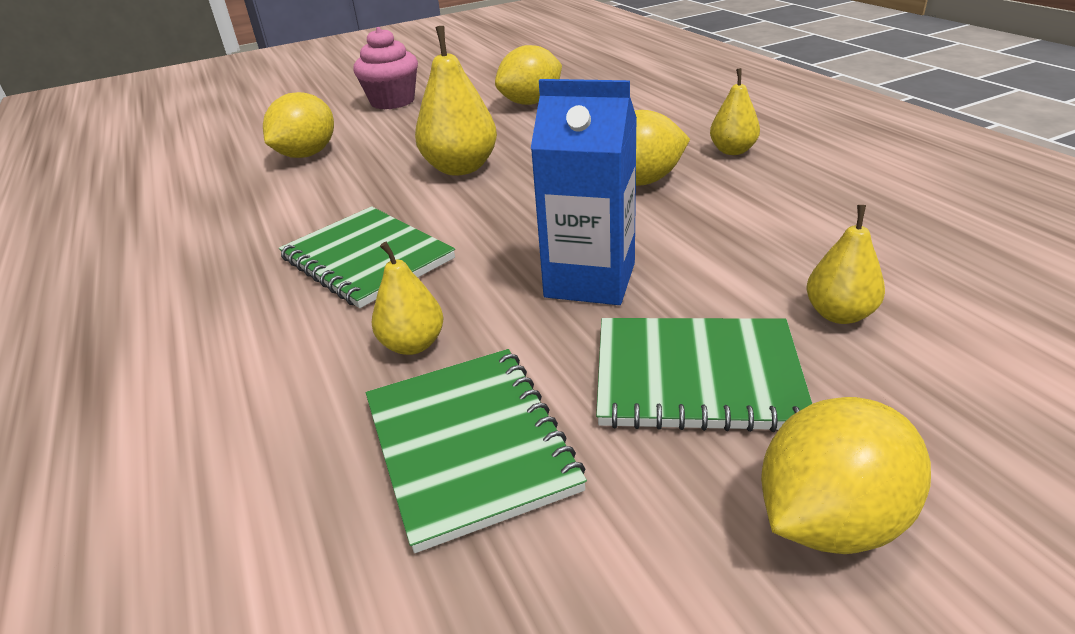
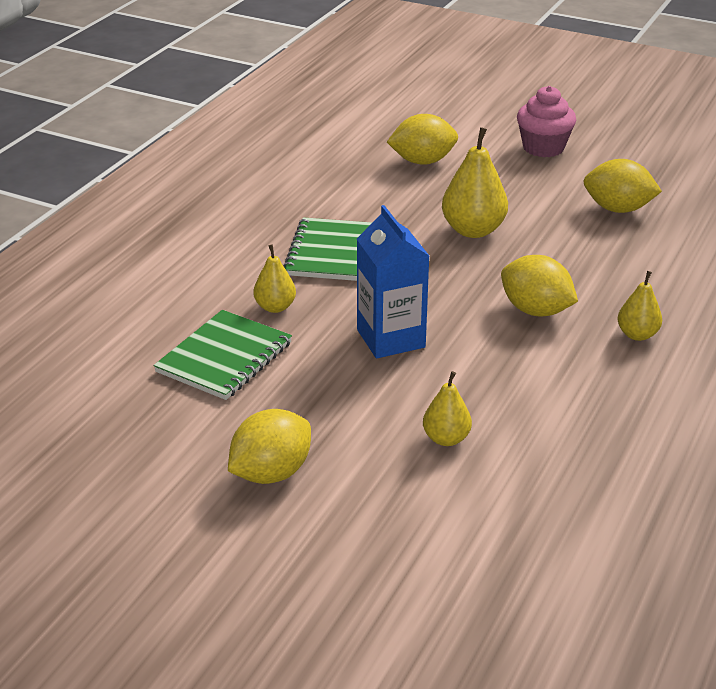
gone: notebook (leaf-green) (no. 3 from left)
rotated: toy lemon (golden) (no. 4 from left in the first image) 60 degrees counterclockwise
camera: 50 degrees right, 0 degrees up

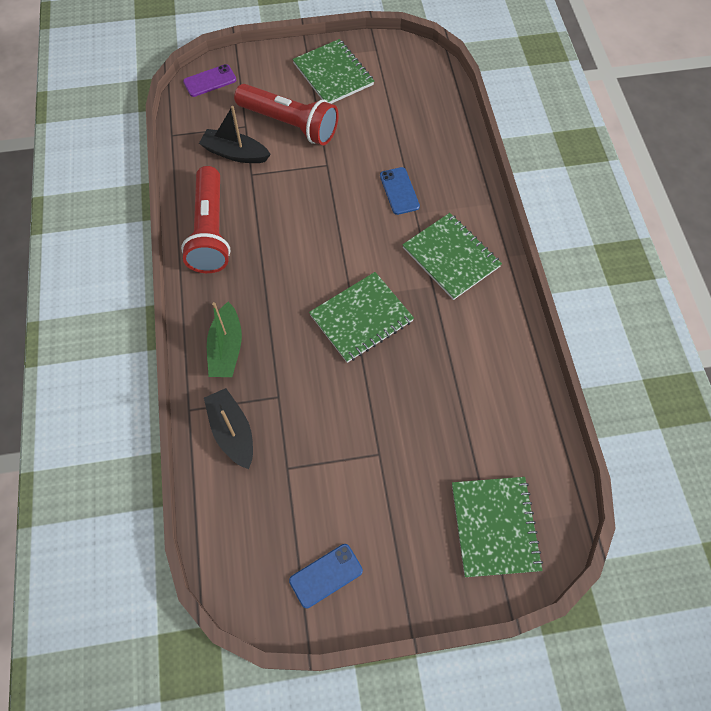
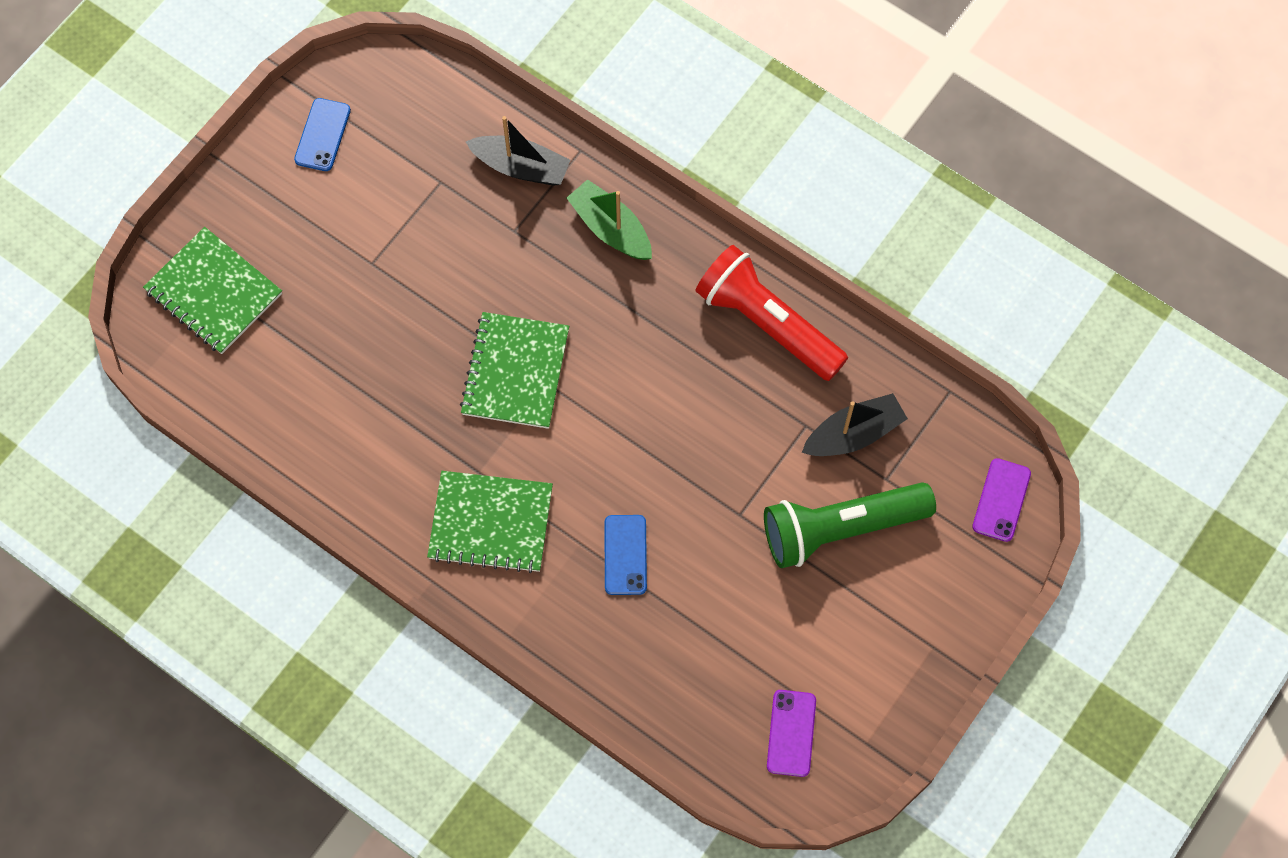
gone: notebook (leaf-green) (no. 1 from left)
new: phone (violet) (no. 1 from left)
repainted: pocket torch (scarlet) (no. 2 from left) to pocket torch (leaf-green)
rotated: phone (cobalt) (no. 2 from left) 60 degrees clockwise
camera: 135 degrees right, 5 degrees up

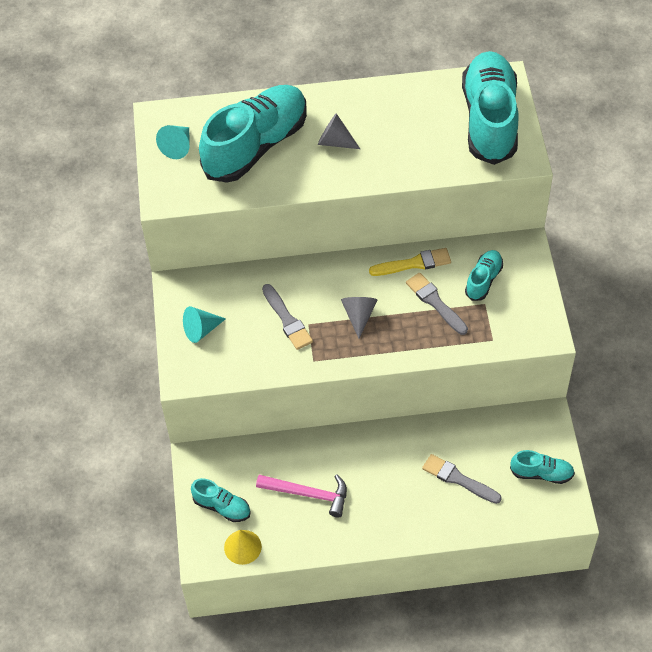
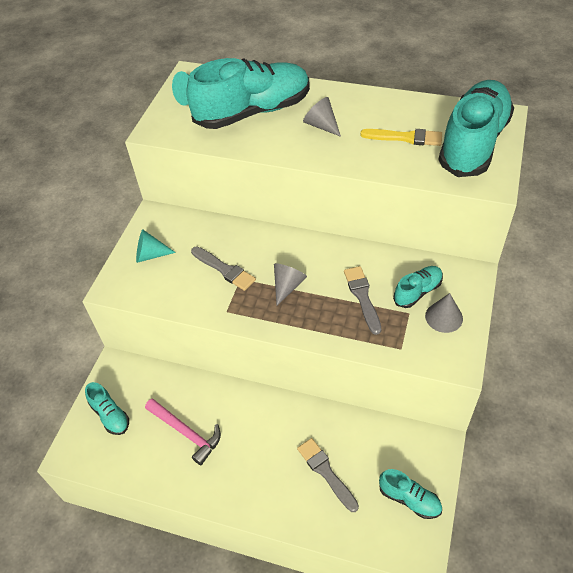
gone: cone (golden)
new: cone (gray) (no. 3 from left)
shifted: paint brush (golden)
rotated: paint brush (gray) (no. 1 from left) 45 degrees counterclockwise
camera: 25 degrees right, 5 degrees down

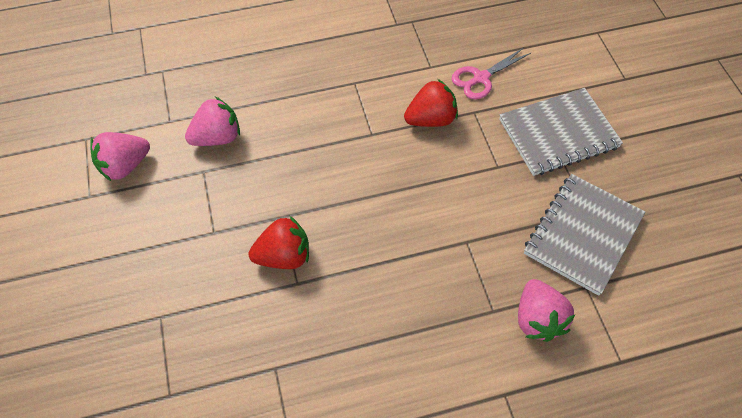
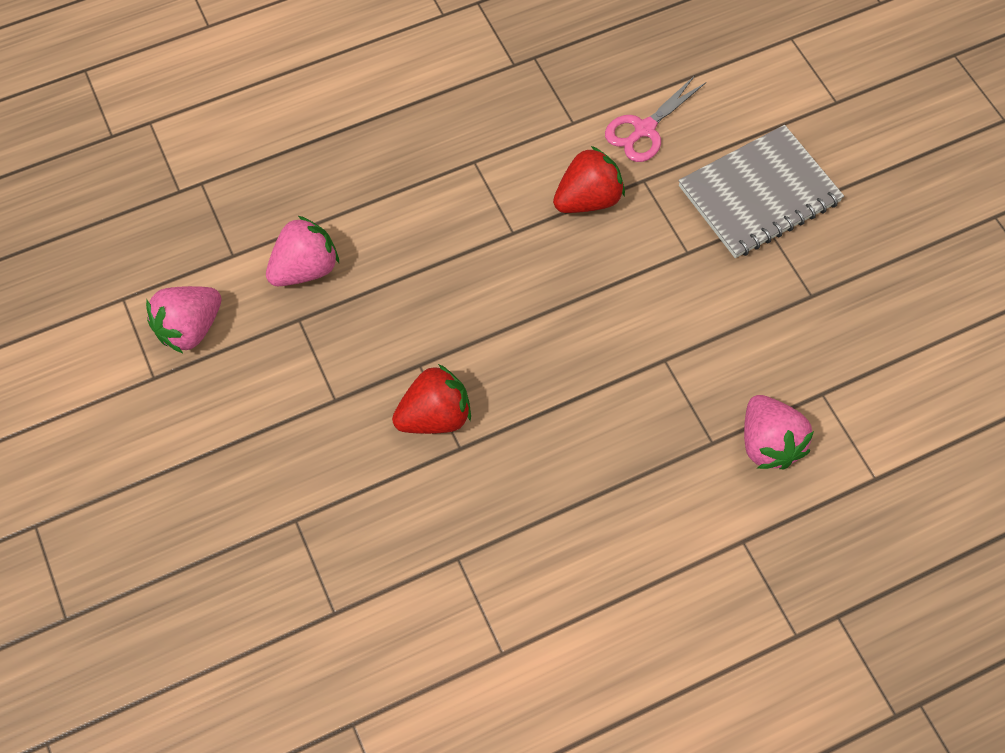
gone: notebook (gray) (no. 2 from left)
camera: 10 degrees left, 5 degrees up

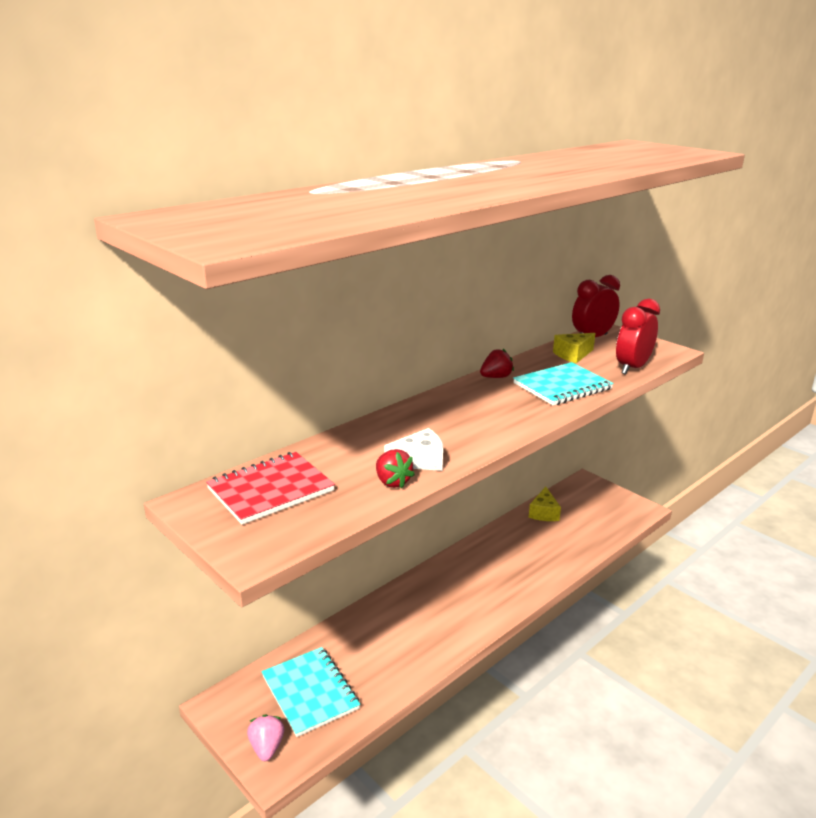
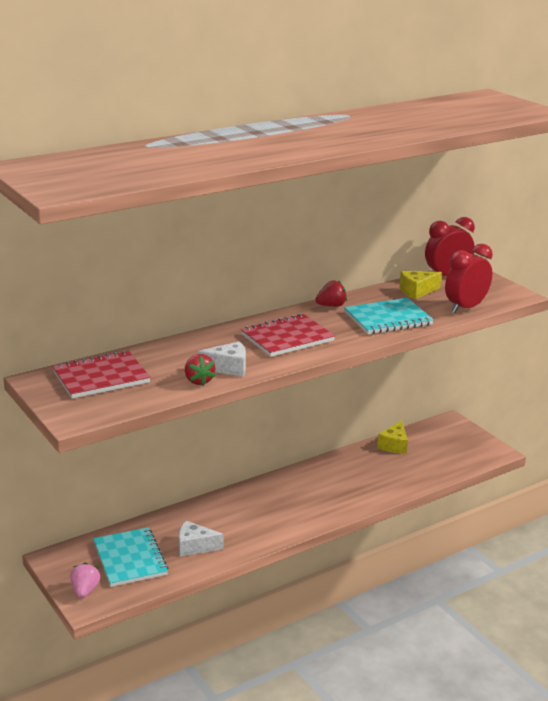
new: cheese wedge (pure white) (no. 1 from left); notebook (scarlet) (no. 2 from left)
camera: 10 degrees right, 0 degrees up

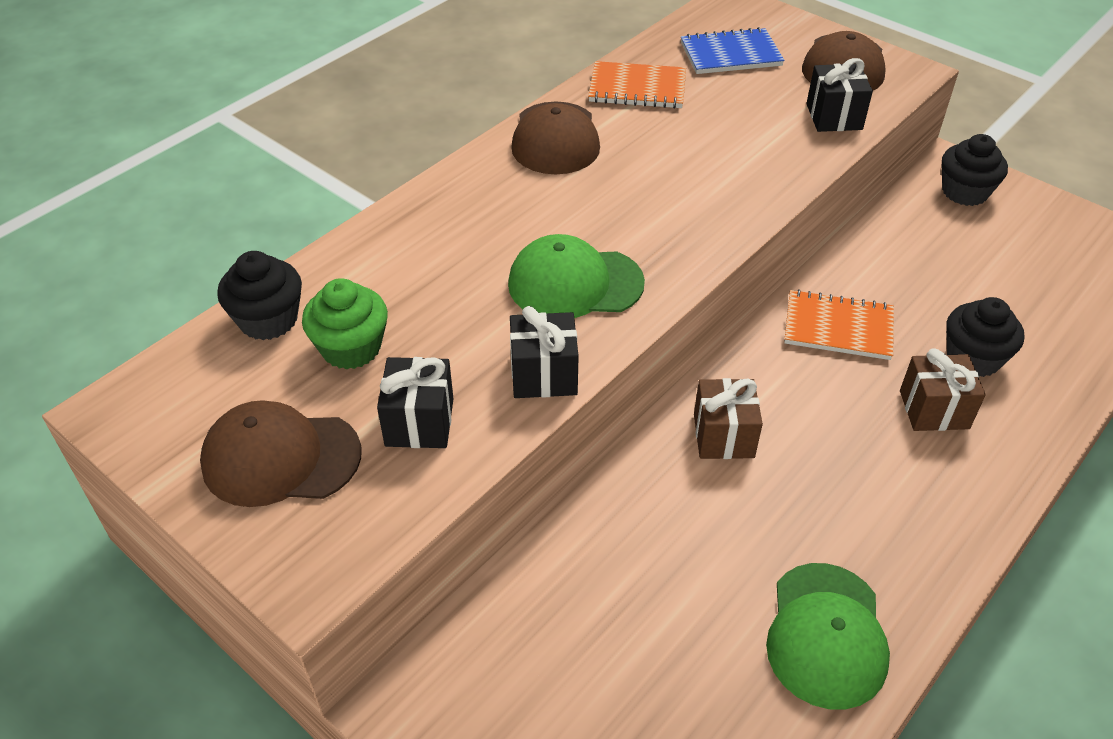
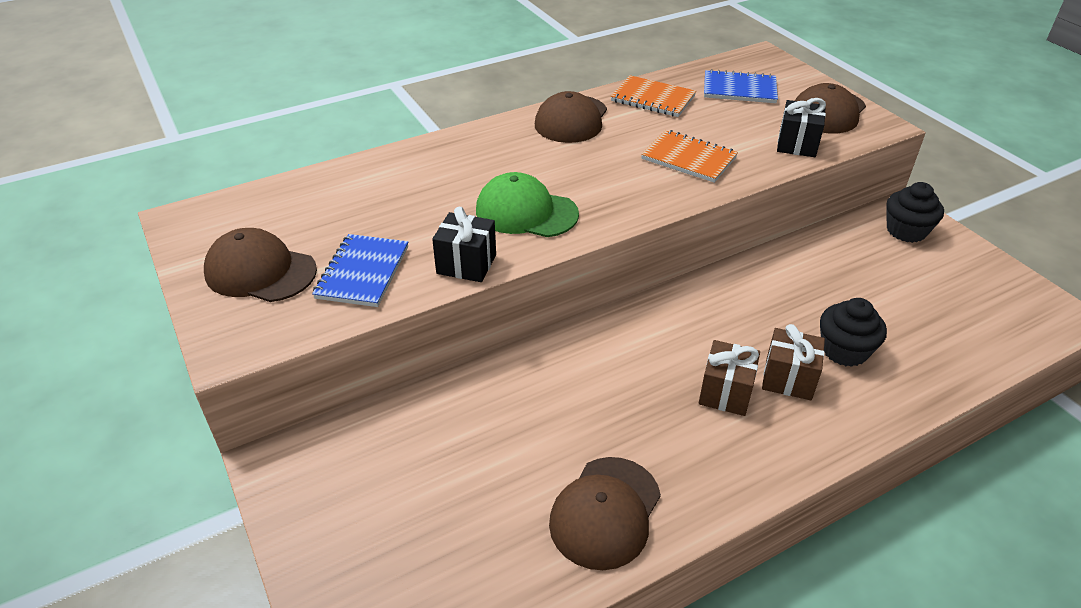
gone: cupcake (jet-black) (no. 1 from left); cupcake (leaf-green)
shifted: notebook (orange-coloured) (no. 2 from left); present (brown) (no. 1 from left)
swapped: present (jet-black) (no. 1 from left) to notebook (cobalt) (no. 1 from left)
repainted: cap (leaf-green) (no. 2 from left) to cap (brown) (no. 3 from left)
camera: 20 degrees right, 5 degrees down

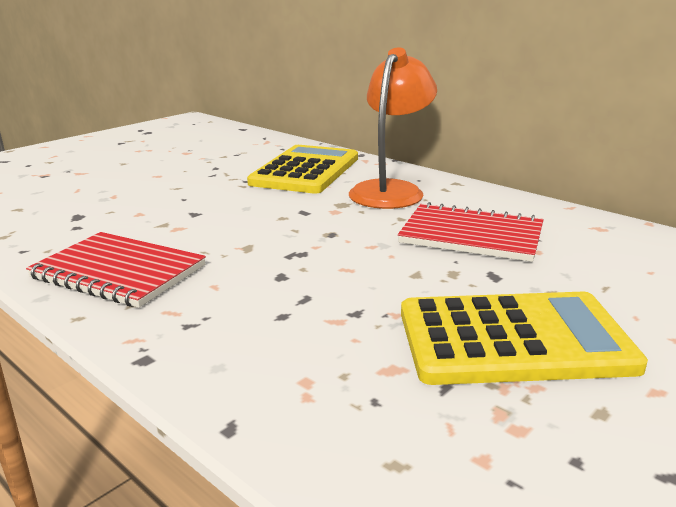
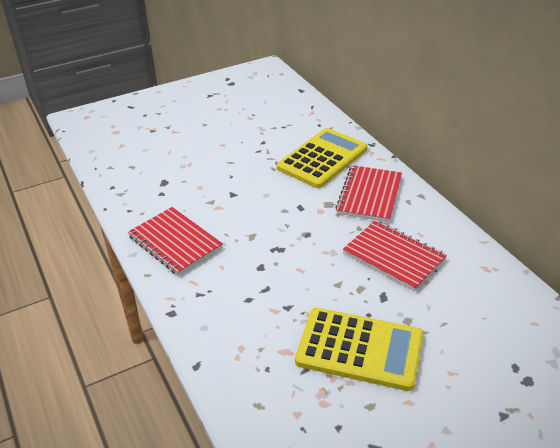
swapped: desk lamp (orange-coloured) to notebook (scarlet) (no. 2 from left)
camera: 20 degrees right, 15 degrees up

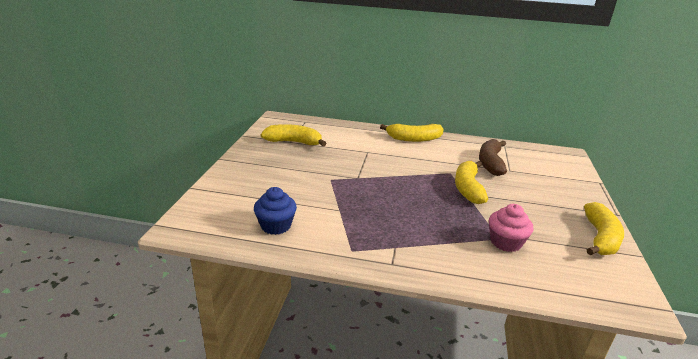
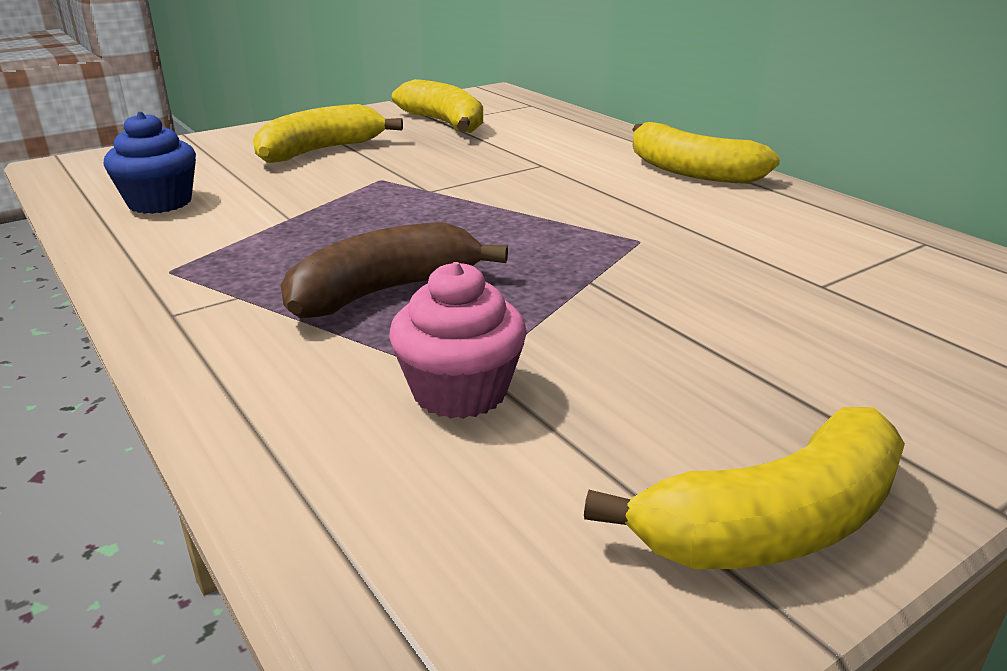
shifted: banana fruit (golden) (no. 3 from left in the first image) to banana fruit (golden) (no. 1 from left); banana fruit (brown)
camera: 45 degrees right, 0 degrees up

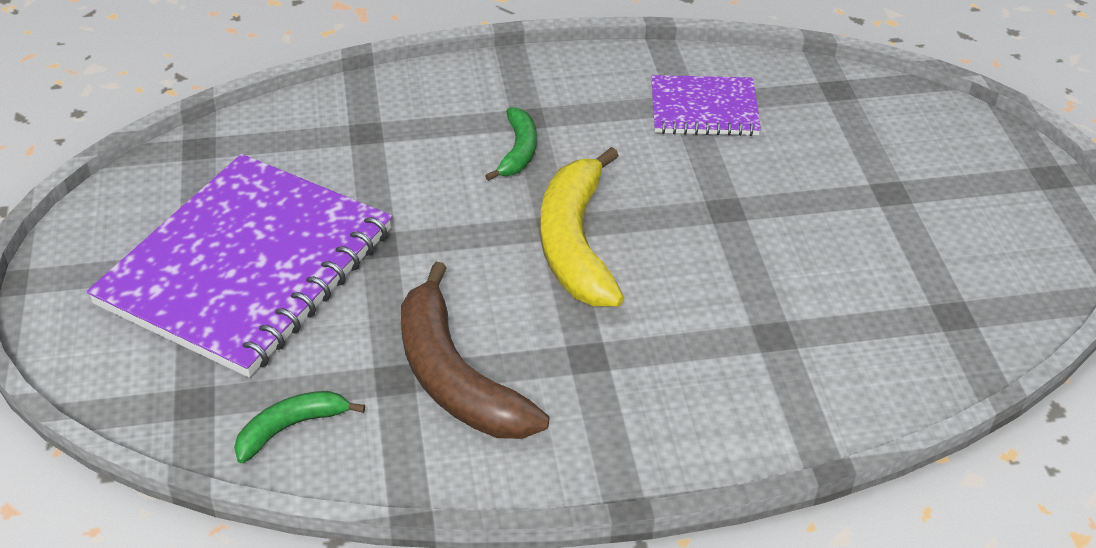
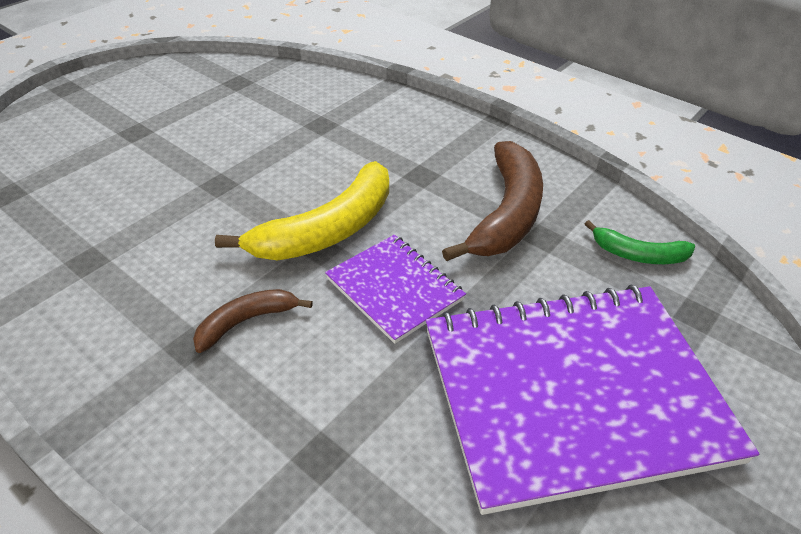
shifted: notebook (violet) (no. 2 from left in the first image) to notebook (violet) (no. 1 from left)
repainted: banana fruit (leaf-green) (no. 2 from left) to banana fruit (brown) (no. 1 from left)
camera: 130 degrees left, 0 degrees up

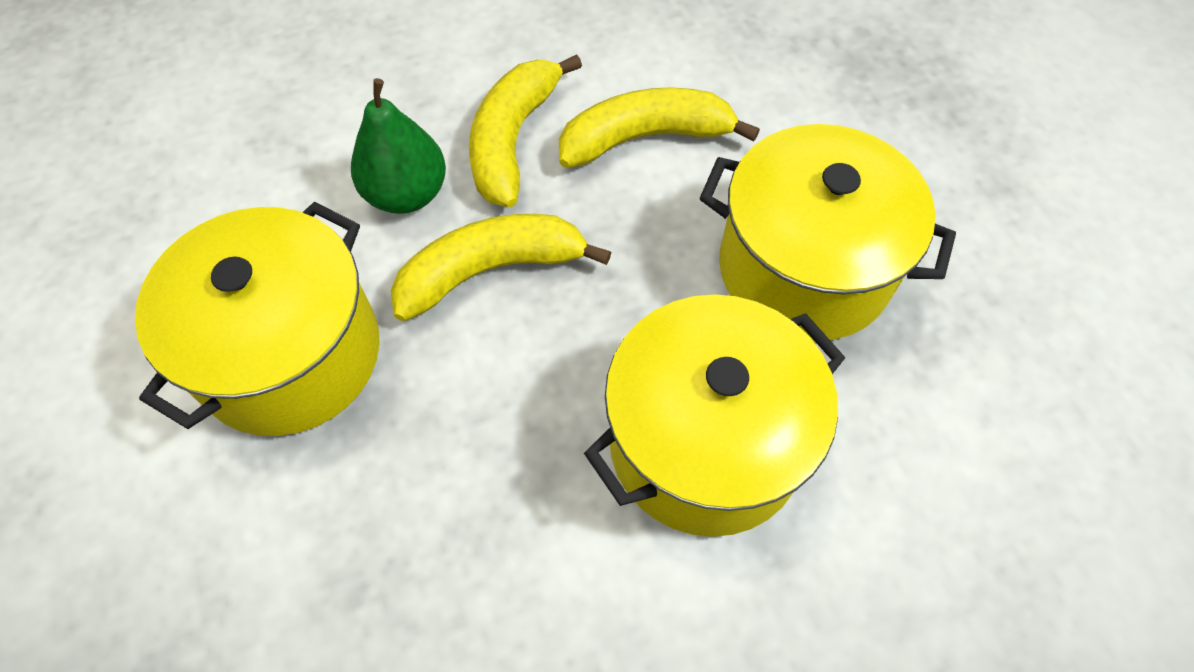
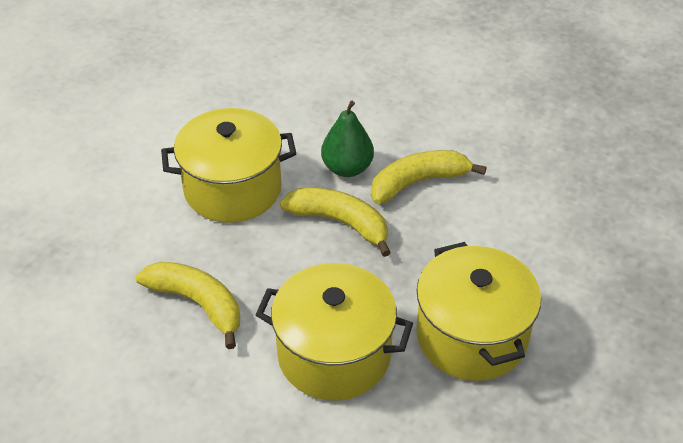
shifted: banana fruit (golden) (no. 3 from left in the first image) to banana fruit (golden) (no. 1 from left)
camera: 50 degrees right, 15 degrees down

